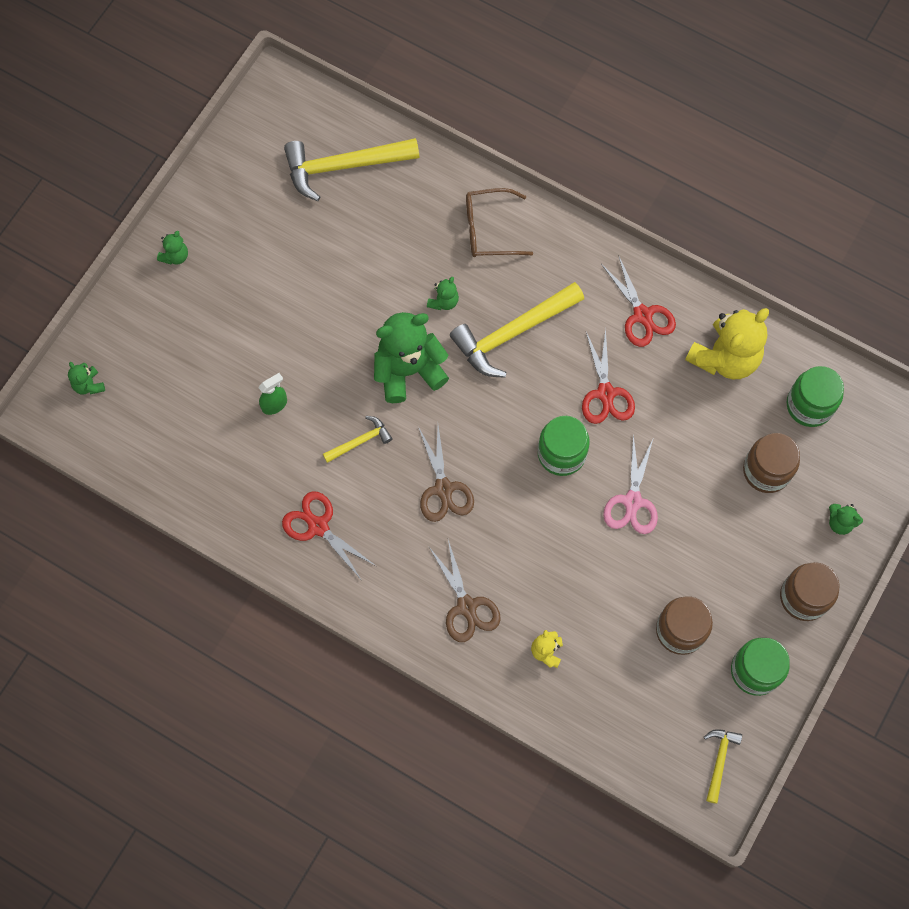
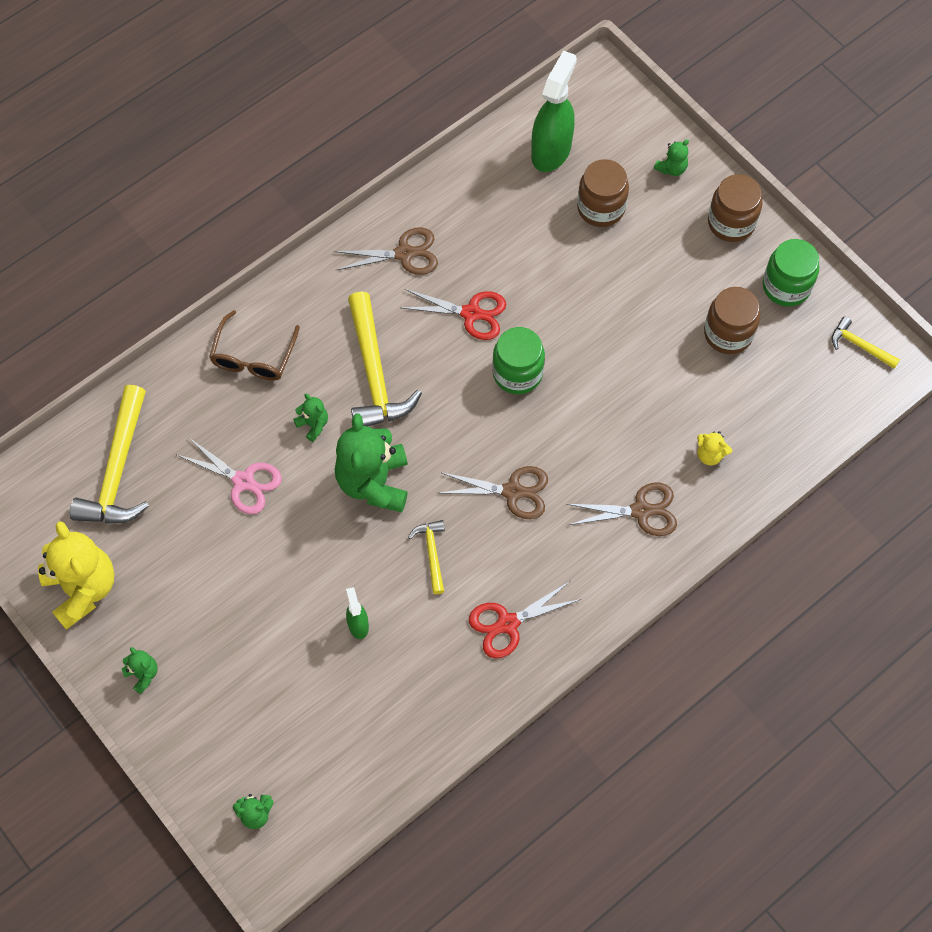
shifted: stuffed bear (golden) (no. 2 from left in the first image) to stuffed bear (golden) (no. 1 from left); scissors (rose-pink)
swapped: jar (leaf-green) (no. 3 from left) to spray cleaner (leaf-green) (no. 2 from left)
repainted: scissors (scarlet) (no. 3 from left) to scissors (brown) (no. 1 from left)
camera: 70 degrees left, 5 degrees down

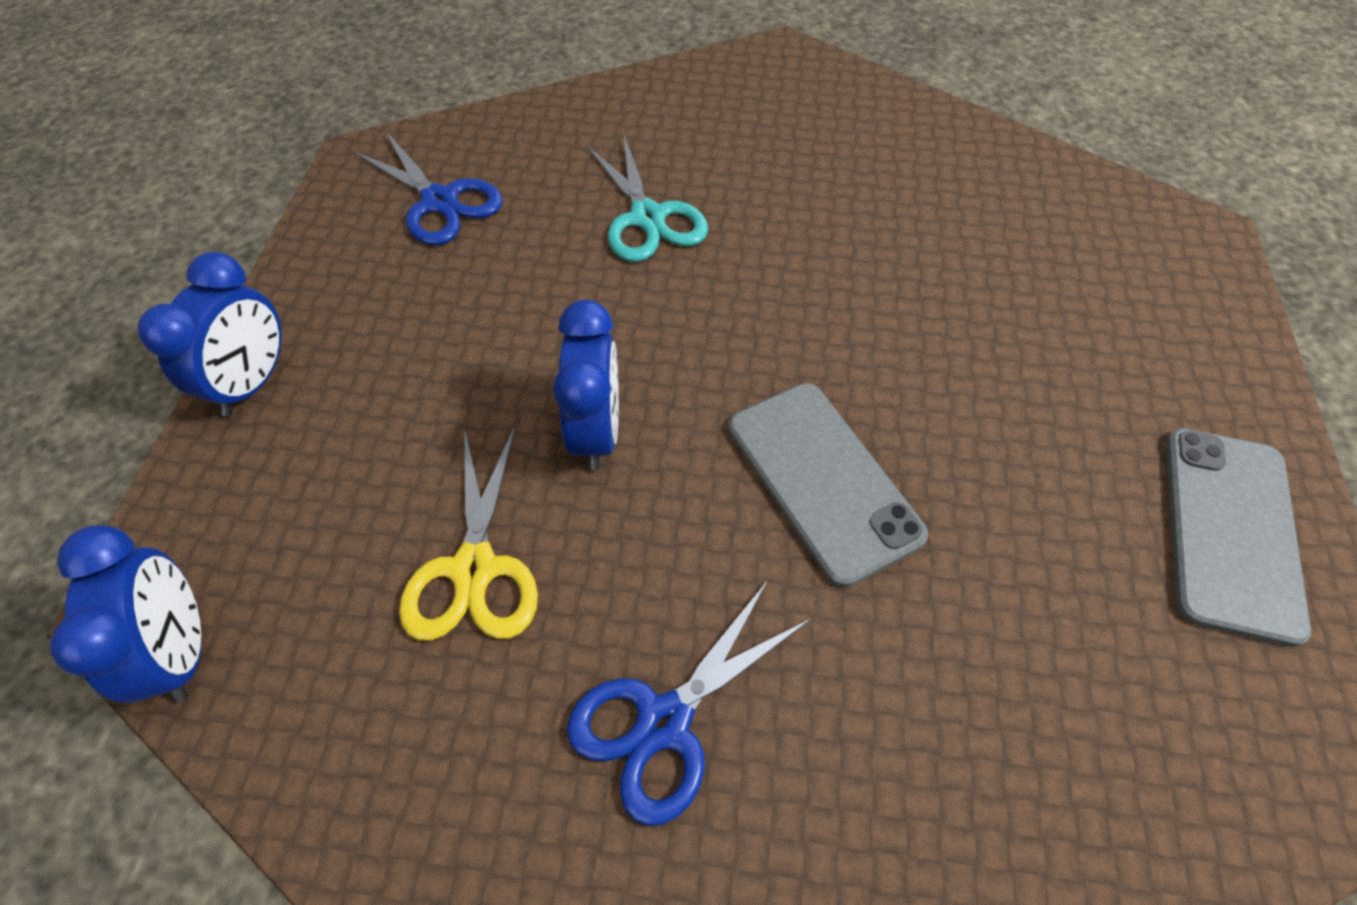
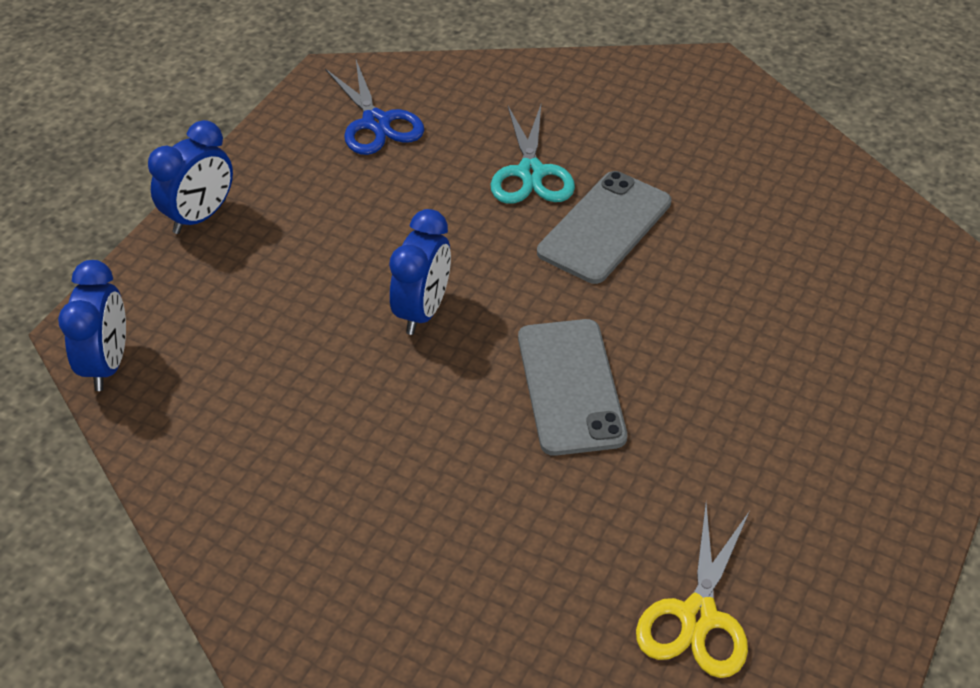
gone: scissors (cobalt) (no. 2 from left)
shifted: phone (gray) (no. 2 from left); scissors (golden)
camera: 20 degrees right, 10 degrees down

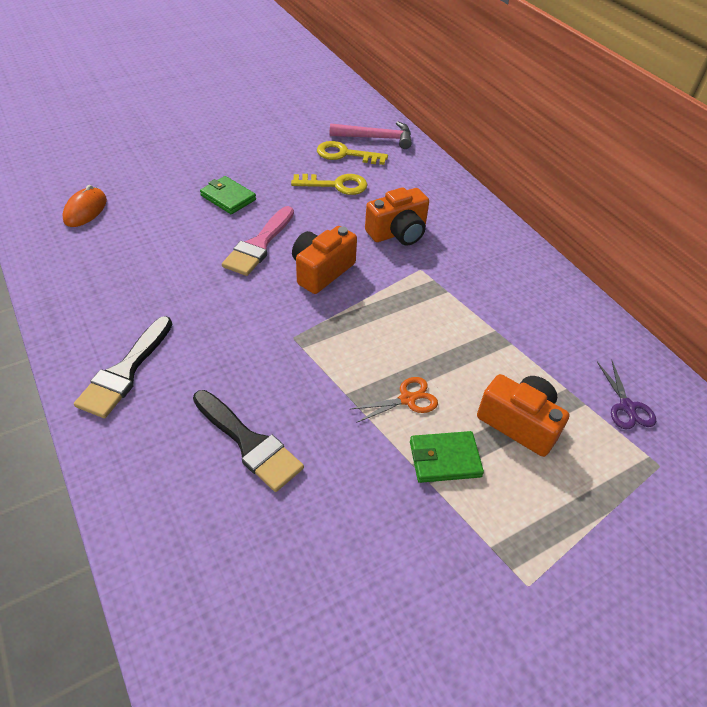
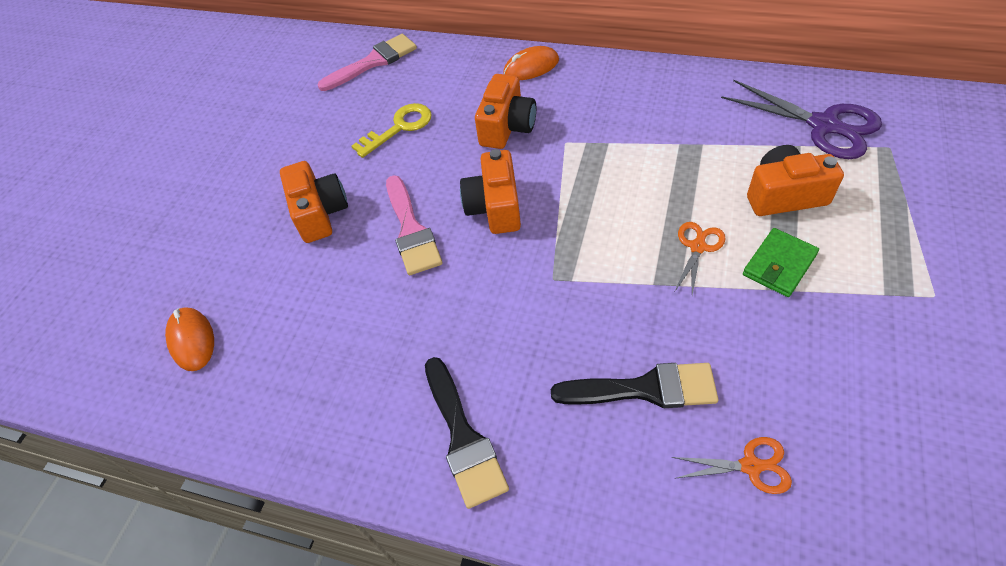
gone: key (golden) (no. 2 from left)
new: computer mouse (orange-coloured) (no. 2 from left); scissors (orange-coloured) (no. 2 from left)
swapped: wallet (leaf-green) (no. 1 from left) to camera (orange-coloured) (no. 1 from left); hammer (rose-pink) to paint brush (rose-pink) (no. 1 from left)
scaled: scissors (violet) x1.88
camera: 35 degrees left, 5 degrees up

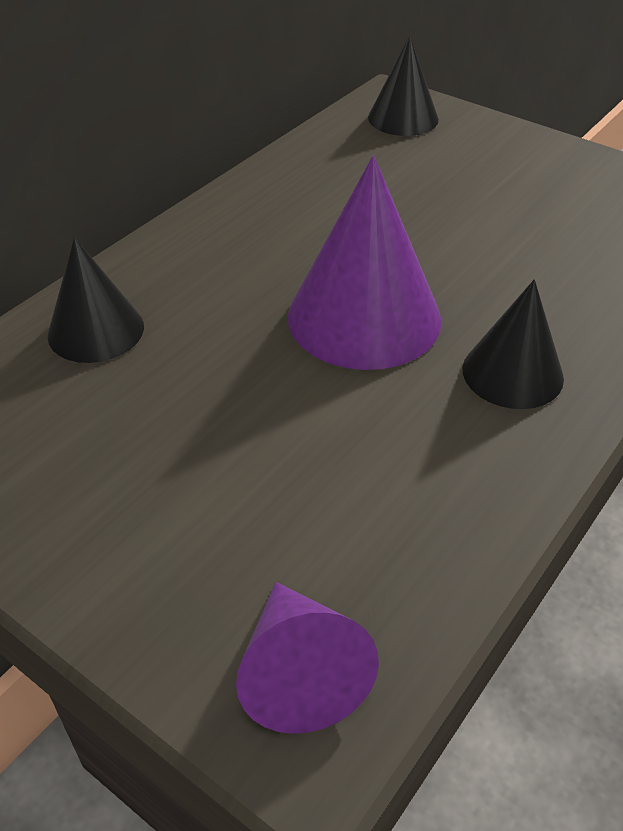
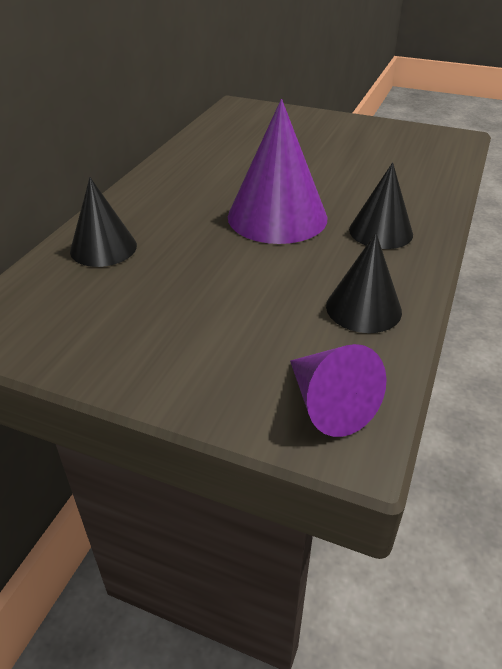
shifted: cone (jet-black) (no. 2 from left)
camera: 15 degrees left, 5 degrees down

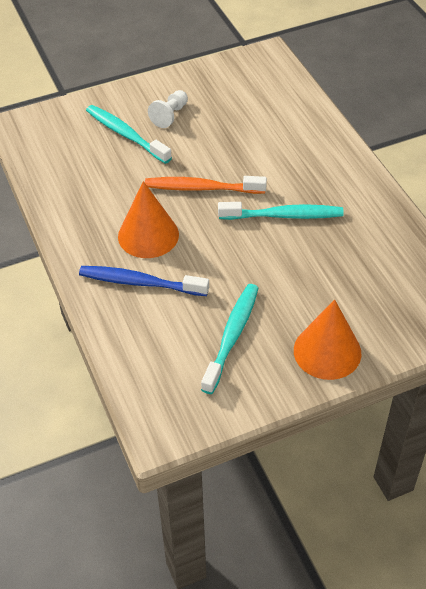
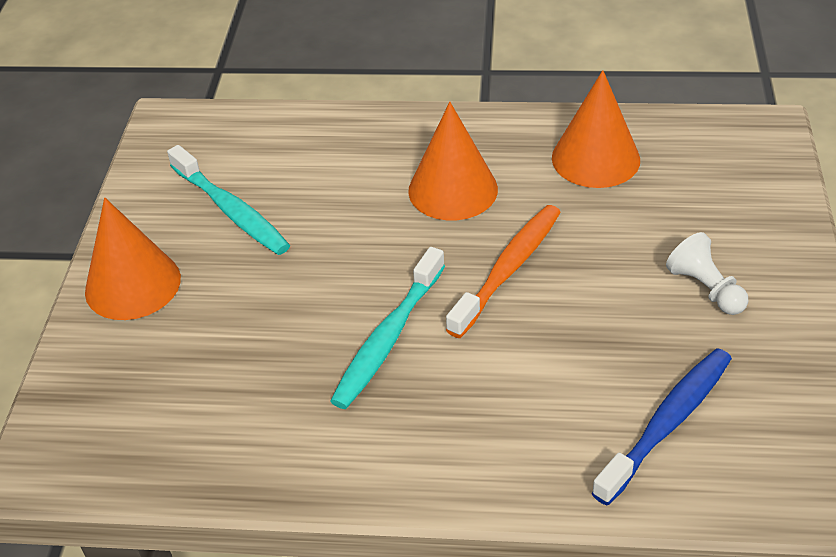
gone: tooth brush (teal) (no. 1 from left)
new: cone (orange-coloured) (no. 3 from left)
shifted: tooth brush (cobalt)
camera: 120 degrees right, 5 degrees down

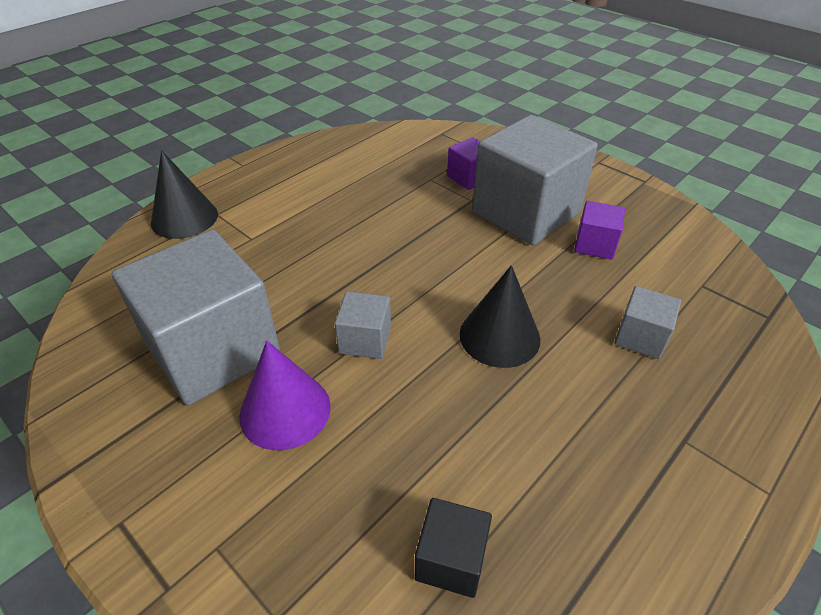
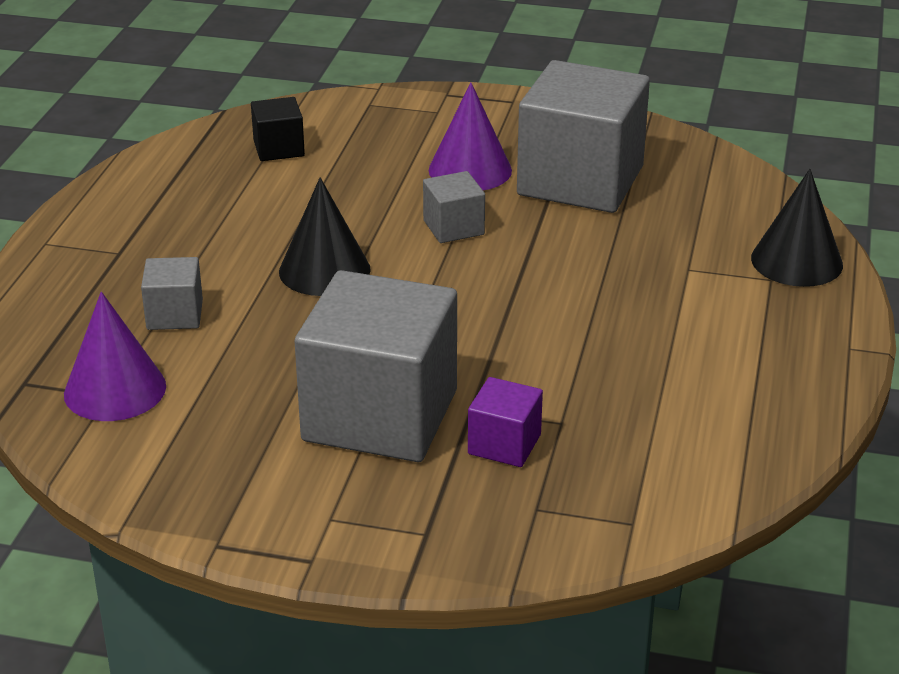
gone: solid cube (violet) (no. 2 from left)
new: cone (violet) (no. 1 from left)
camera: 150 degrees right, 10 degrees down

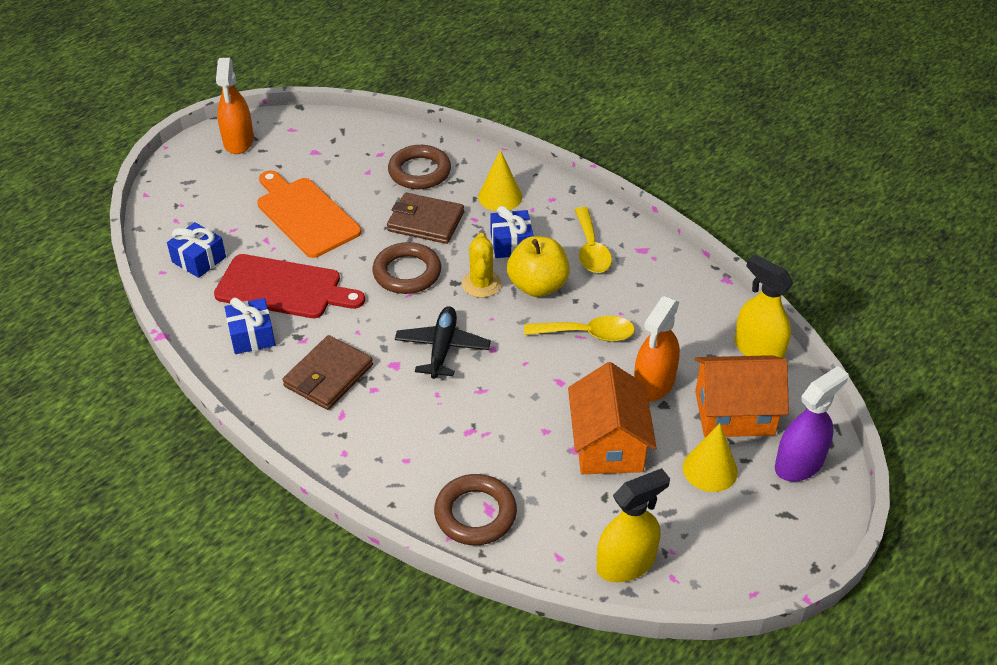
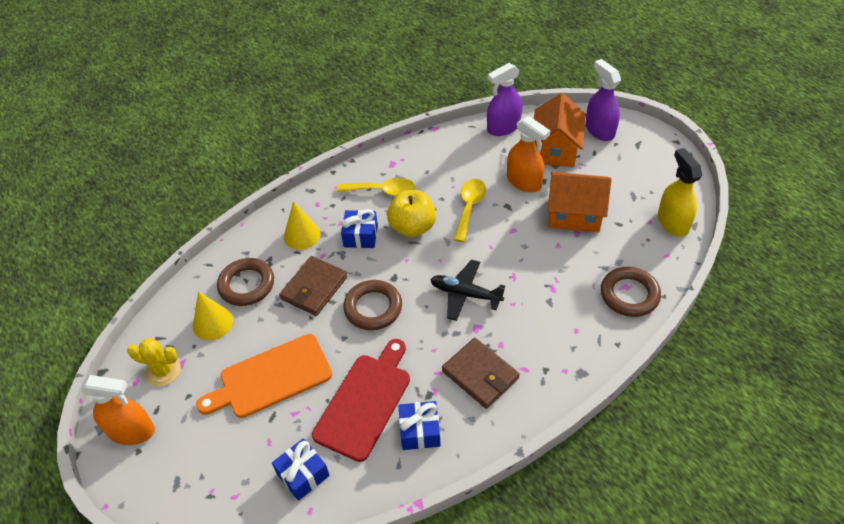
shifted: prickly plant (golden); cone (golden) (no. 2 from left in the first image) to cone (golden) (no. 1 from left)
repainted: spray cleaner (golden) (no. 2 from left) to spray cleaner (violet) (no. 1 from left)
camera: 75 degrees left, 5 degrees up

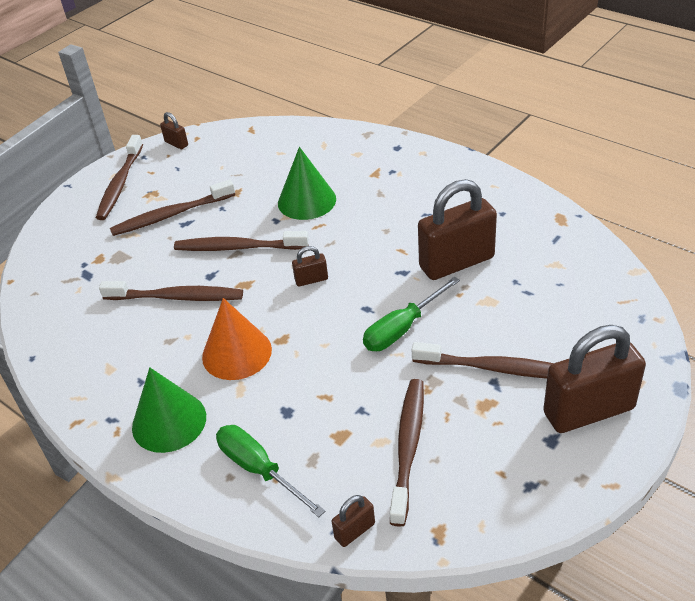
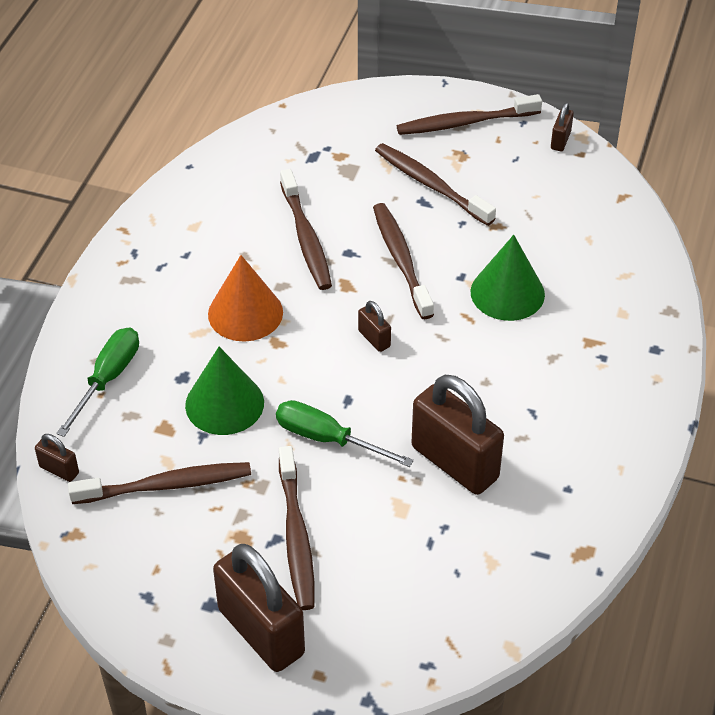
shifted: cone (leaf-green) (no. 1 from left)
camera: 65 degrees right, 5 degrees up

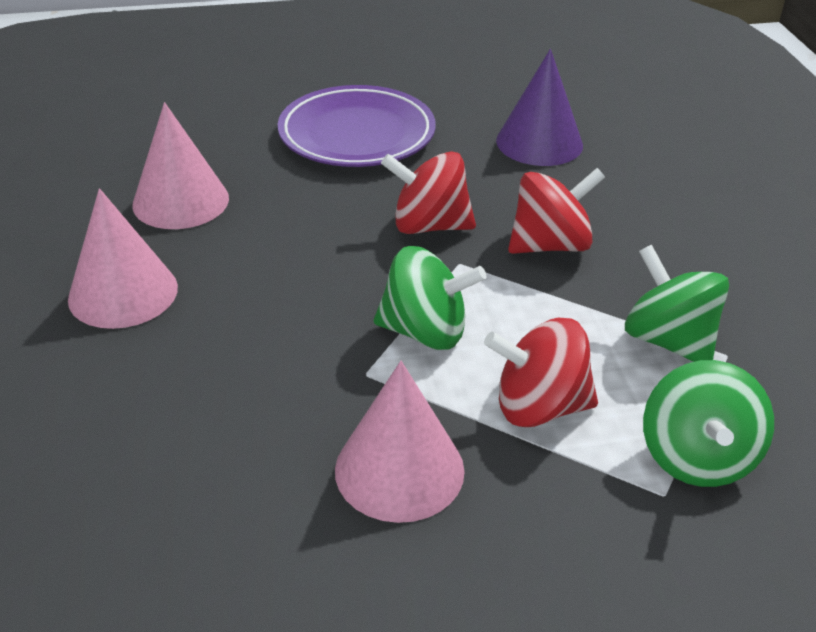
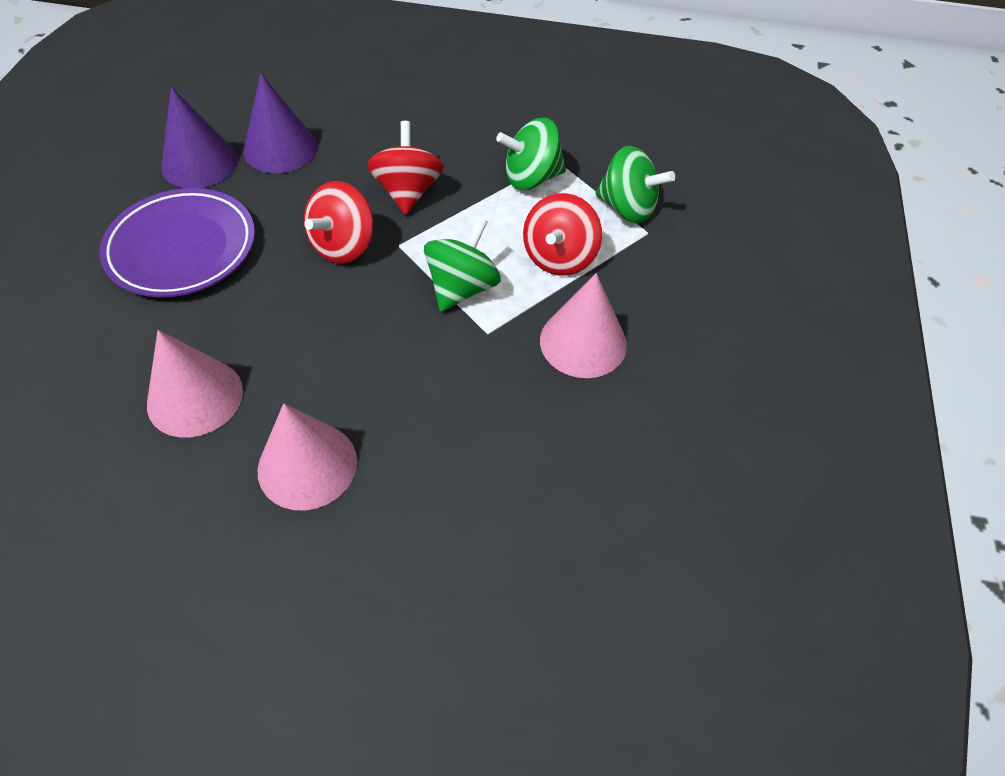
new: cone (violet) (no. 1 from left)
camera: 70 degrees left, 15 degrees up

